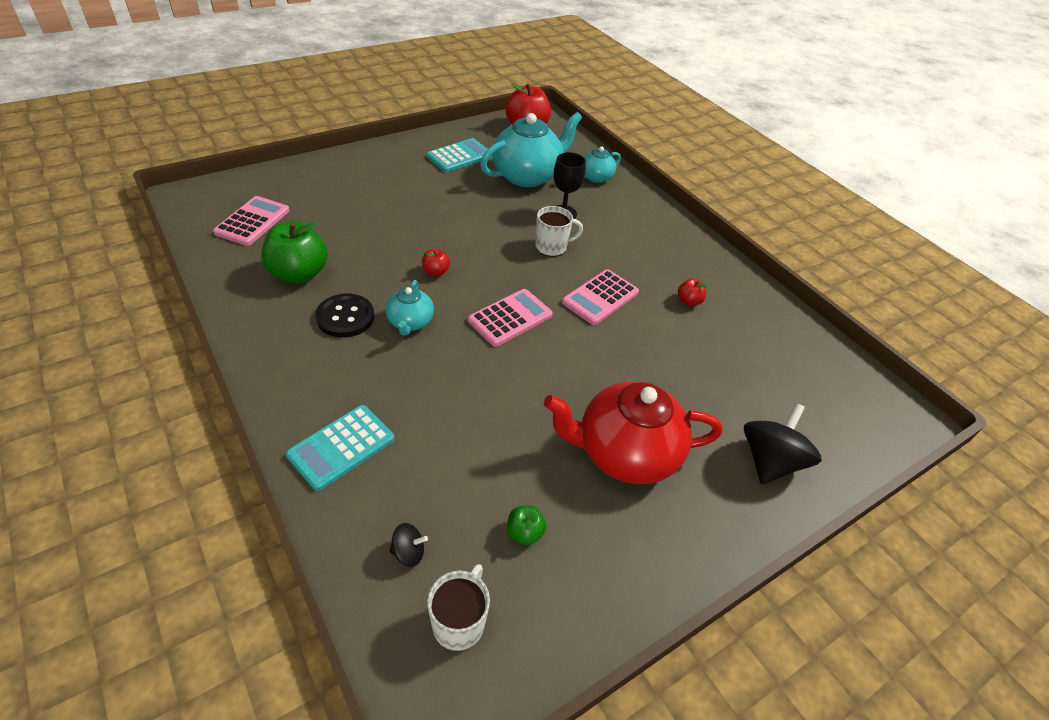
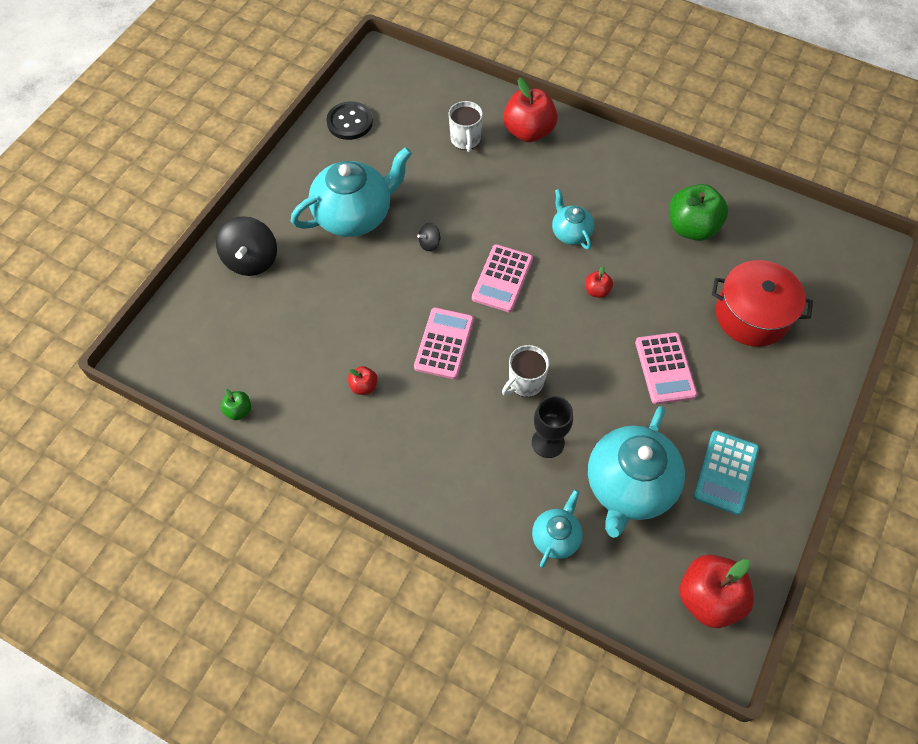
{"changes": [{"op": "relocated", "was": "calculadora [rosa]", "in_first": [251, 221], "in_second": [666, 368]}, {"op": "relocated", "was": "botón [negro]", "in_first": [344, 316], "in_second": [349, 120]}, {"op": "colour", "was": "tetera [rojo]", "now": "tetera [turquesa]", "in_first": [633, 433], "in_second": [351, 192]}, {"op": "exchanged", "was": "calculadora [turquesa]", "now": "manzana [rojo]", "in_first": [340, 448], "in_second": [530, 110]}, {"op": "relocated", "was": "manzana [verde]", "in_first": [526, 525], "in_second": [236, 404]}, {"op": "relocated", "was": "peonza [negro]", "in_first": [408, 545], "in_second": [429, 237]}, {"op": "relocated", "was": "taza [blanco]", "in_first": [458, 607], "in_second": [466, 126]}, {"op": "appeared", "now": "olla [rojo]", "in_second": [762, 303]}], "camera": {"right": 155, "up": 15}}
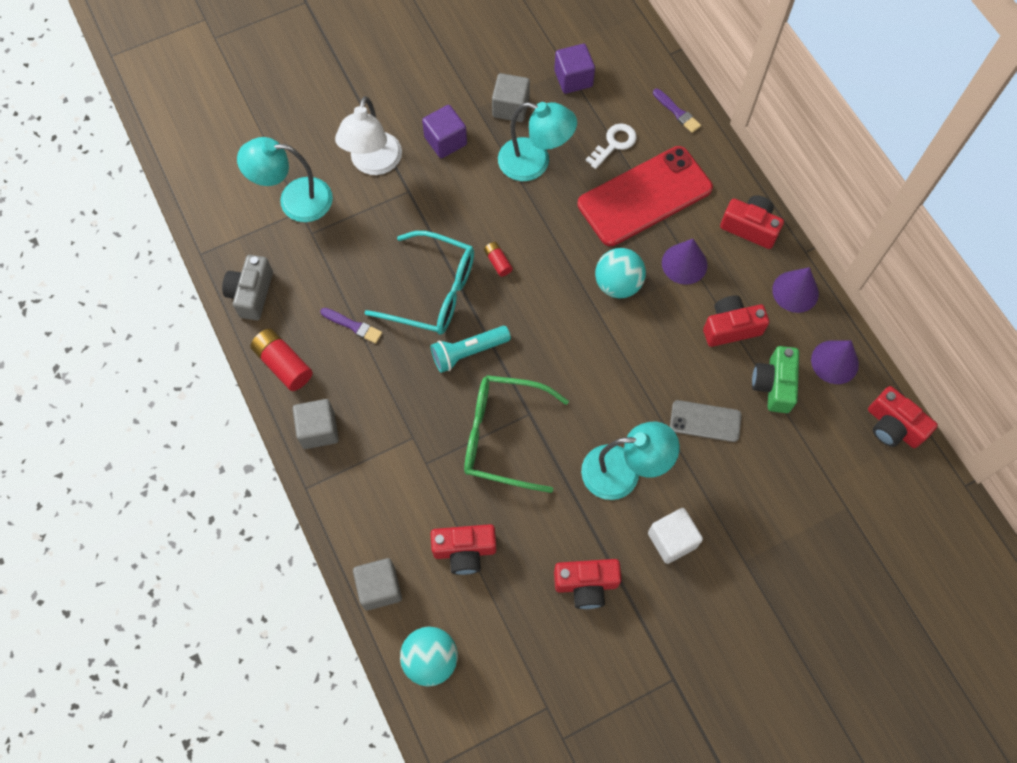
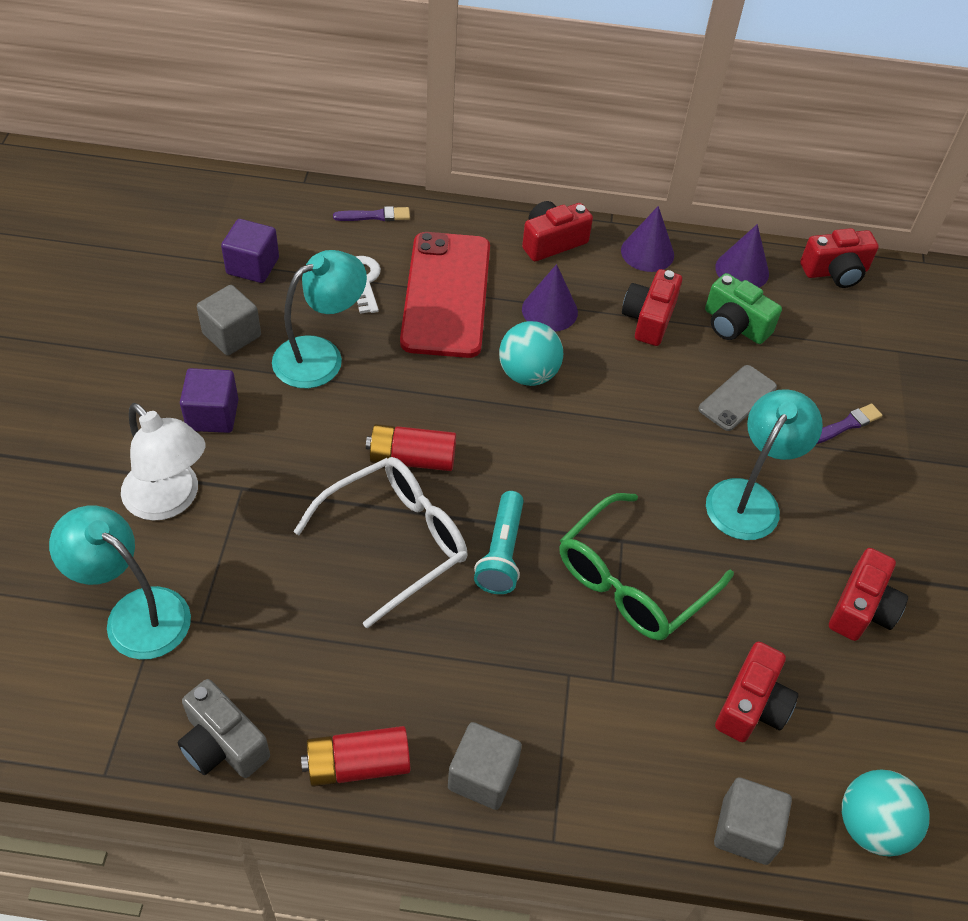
{"changes": [{"op": "spun", "was": "lámpara [turquesa]", "in_first": [285, 179], "in_second": [120, 583], "clockwise": 90}, {"op": "colour", "was": "gafas [turquesa]", "now": "gafas [blanco]", "in_first": [419, 283], "in_second": [380, 542]}, {"op": "size", "was": "pila [rojo]", "in_first": [498, 259], "in_second": [411, 447], "ratio": 1.82}, {"op": "relocated", "was": "pincel [morado]", "in_first": [351, 326], "in_second": [849, 424]}, {"op": "missing", "was": "cubo [blanco]", "in_first": [675, 536]}], "camera": {"right": -60, "up": -15}}
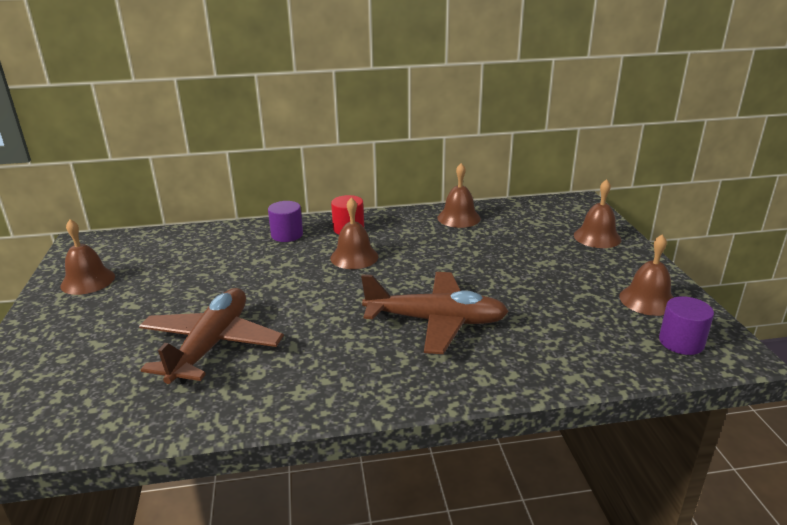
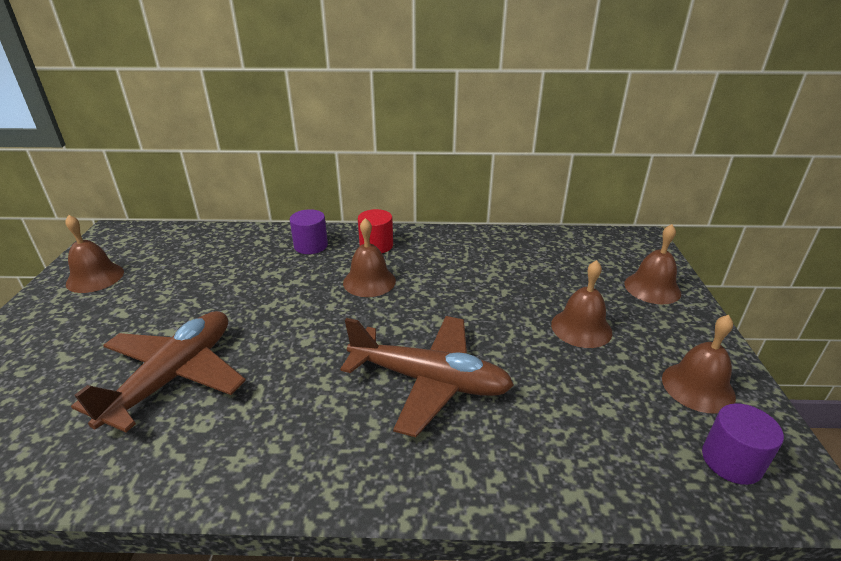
{"changes": [{"op": "relocated", "was": "campana [marrón]", "in_first": [459, 195], "in_second": [581, 304]}], "camera": {"right": 10, "up": 5}}
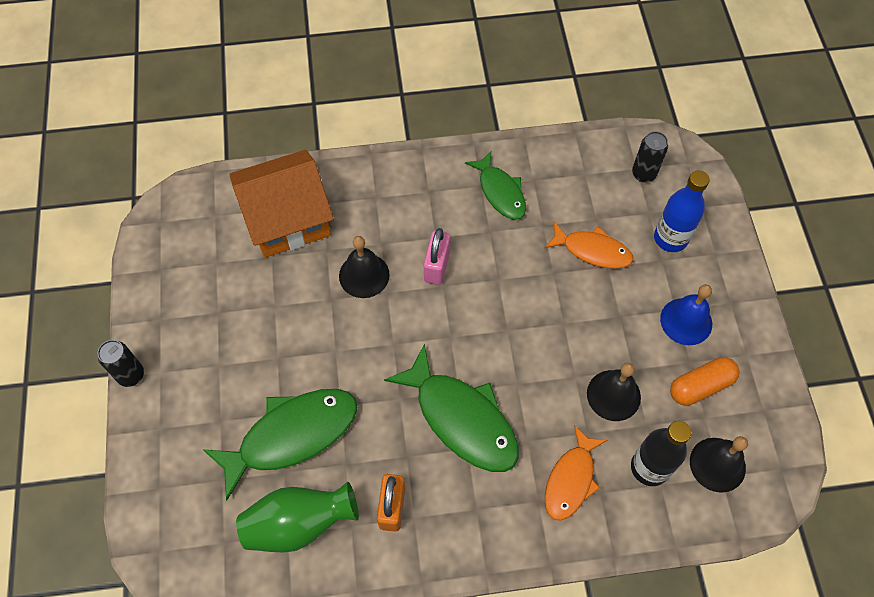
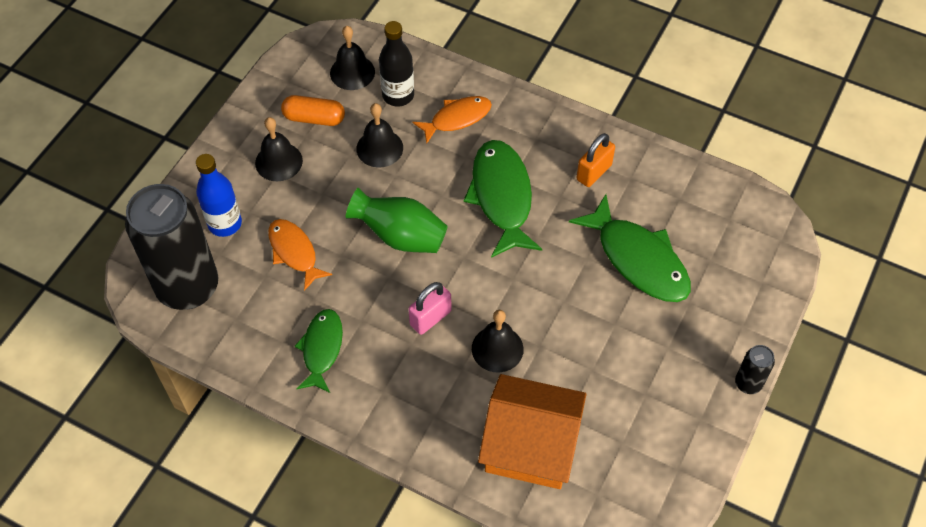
{"changes": [{"op": "size", "was": "lata [negro]", "in_first": [650, 157], "in_second": [171, 247], "ratio": 2.4}, {"op": "colour", "was": "campana [azul]", "now": "campana [negro]", "in_first": [686, 314], "in_second": [279, 149]}, {"op": "spun", "was": "pez [verde]", "in_first": [280, 444], "in_second": [630, 248], "clockwise": -135}, {"op": "relocated", "was": "florero [verde]", "in_first": [297, 517], "in_second": [397, 220]}], "camera": {"right": -145, "up": -5}}
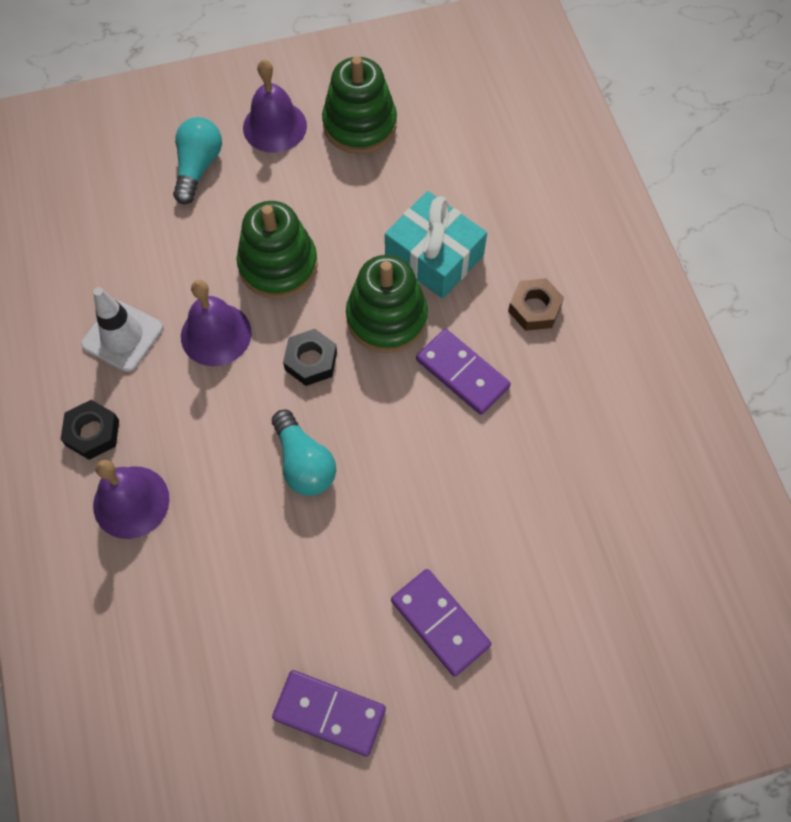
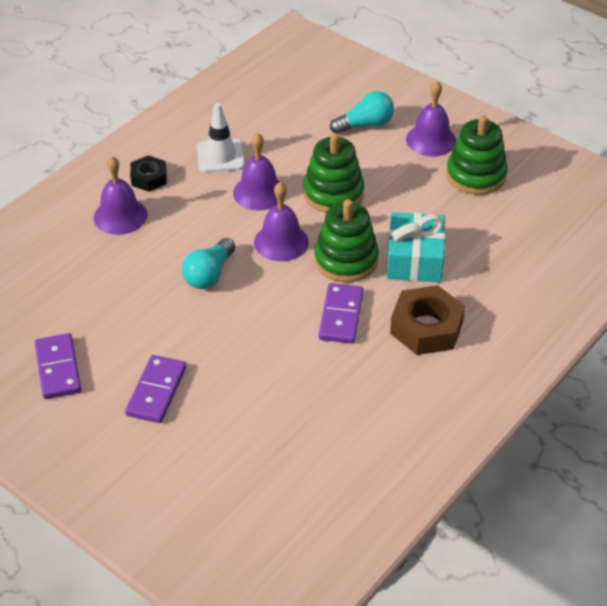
{"changes": [{"op": "size", "was": "tuerca [marrón]", "in_first": [536, 304], "in_second": [427, 320], "ratio": 1.67}, {"op": "exchanged", "was": "tuerca [negro]", "now": "campana [morado]", "in_first": [310, 357], "in_second": [281, 221]}], "camera": {"right": 55, "up": -20}}
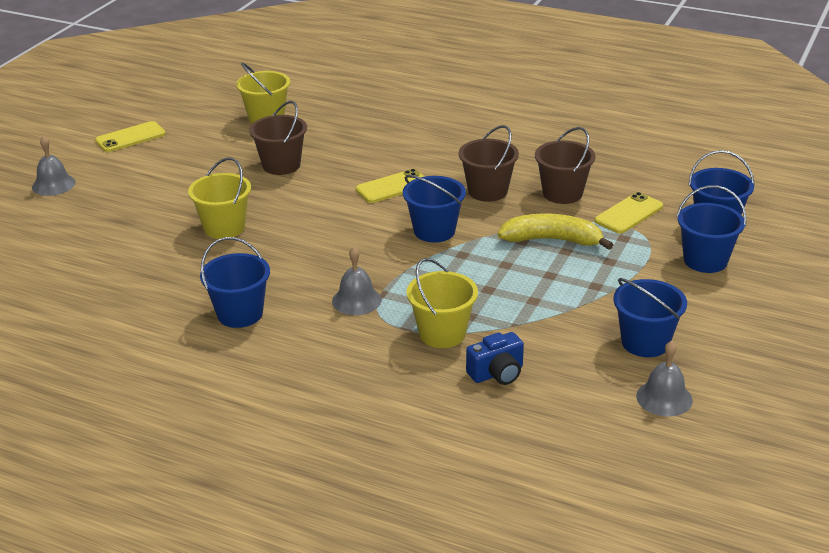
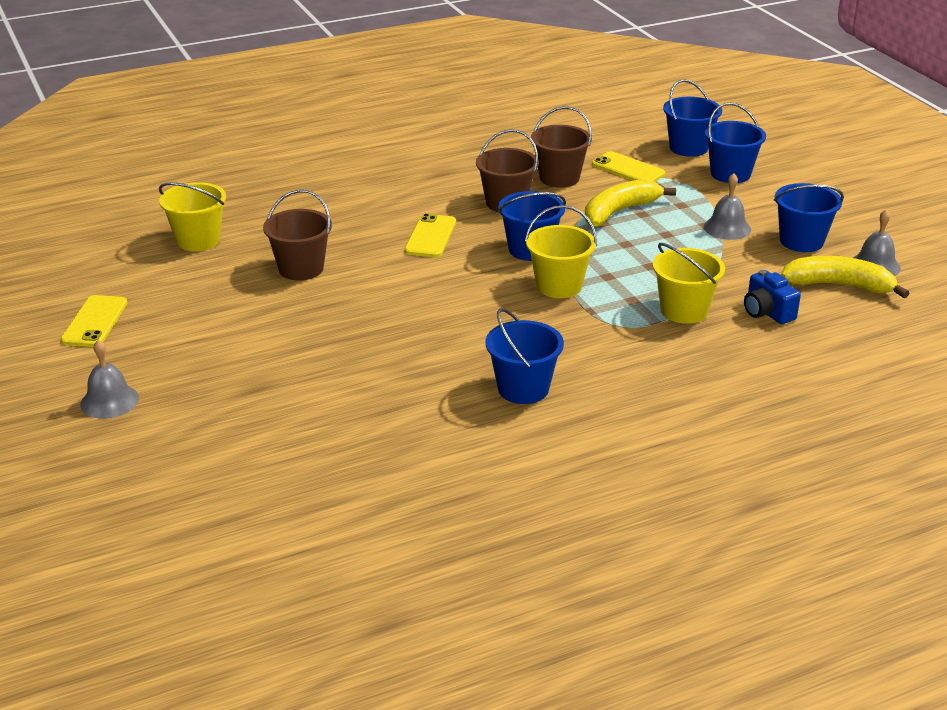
{"changes": [{"op": "relocated", "was": "balde [amarillo]", "in_first": [219, 198], "in_second": [561, 251]}, {"op": "spun", "was": "móvil [amarillo]", "in_first": [628, 213], "in_second": [629, 166], "clockwise": -45}, {"op": "relocated", "was": "campana [gris]", "in_first": [357, 281], "in_second": [727, 206]}, {"op": "spun", "was": "cámara [azul]", "in_first": [495, 358], "in_second": [772, 297], "clockwise": 135}, {"op": "appeared", "now": "plátano [amarillo]", "in_second": [845, 277]}], "camera": {"right": -50, "up": 0}}
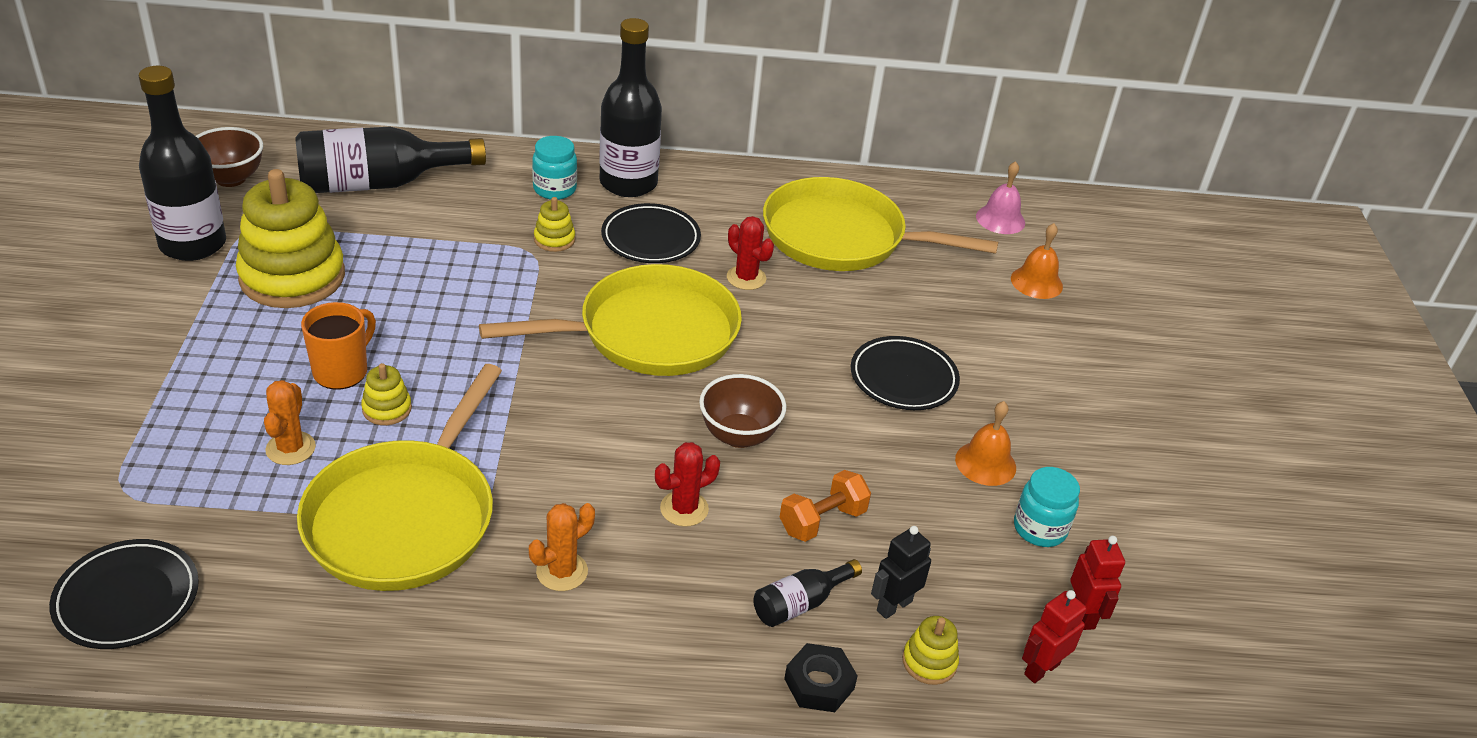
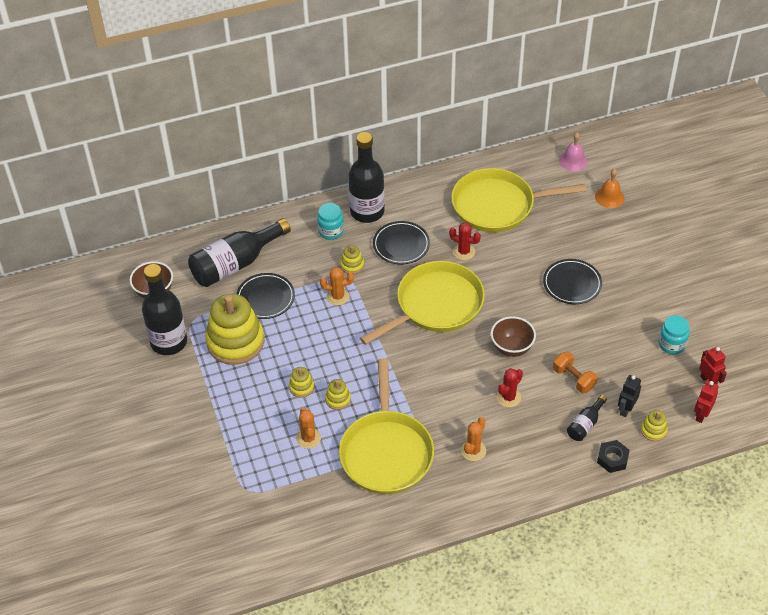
{"changes": [{"op": "exchanged", "was": "taza [naranja]", "now": "juguete apilable [amarillo]", "in_first": [338, 346], "in_second": [301, 382]}, {"op": "missing", "was": "campana [naranja]", "in_first": [985, 443]}, {"op": "spun", "was": "mancuerna [naranja]", "in_first": [825, 506], "in_second": [575, 372], "clockwise": -75}, {"op": "relocated", "was": "plato [negro]", "in_first": [124, 594], "in_second": [265, 296]}, {"op": "appeared", "now": "cactus [naranja]", "in_second": [337, 286]}], "camera": {"right": -15, "up": 10}}
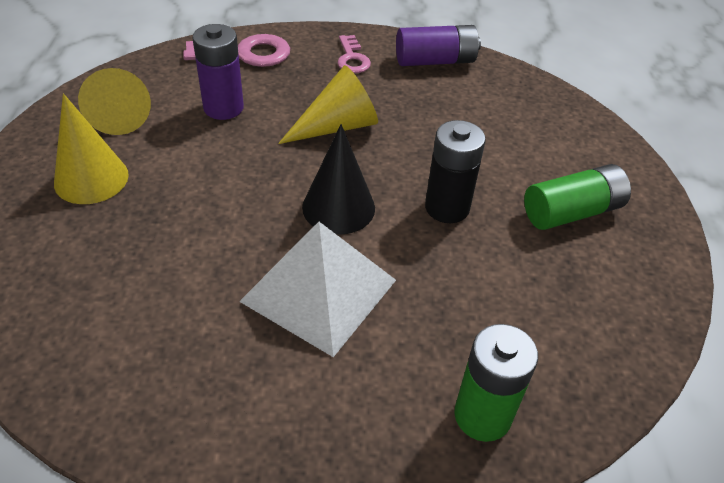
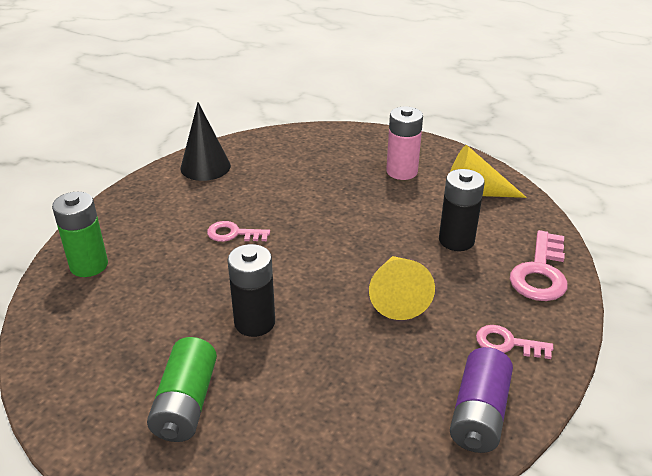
{"changes": [{"op": "colour", "was": "pila [morado]", "now": "pila [negro]", "in_first": [218, 72], "in_second": [462, 210]}, {"op": "exchanged", "was": "cono [amarillo]", "now": "pila [rosa]", "in_first": [91, 148], "in_second": [404, 143]}, {"op": "relocated", "was": "cono [negro]", "in_first": [338, 179], "in_second": [206, 141]}, {"op": "exchanged", "was": "pirámide [blanco]", "now": "llave [rosa]", "in_first": [317, 289], "in_second": [238, 231]}], "camera": {"right": 120, "up": -10}}
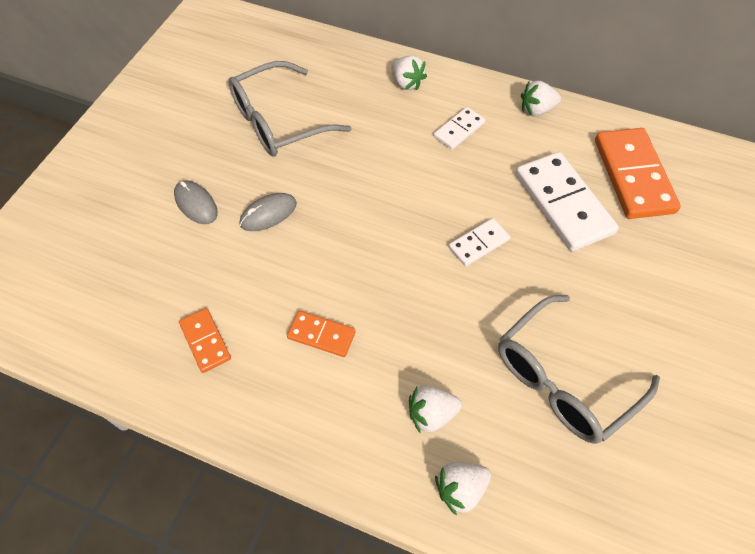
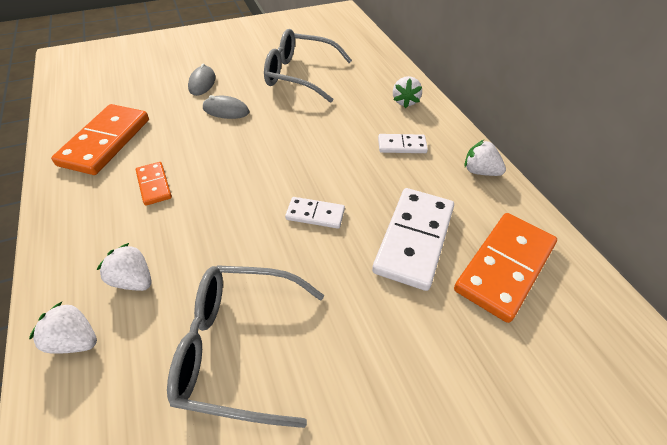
{"changes": [{"op": "size", "was": "ficha de dominó [naranja]", "in_first": [205, 340], "in_second": [100, 139], "ratio": 1.92}], "camera": {"right": 45, "up": -10}}
